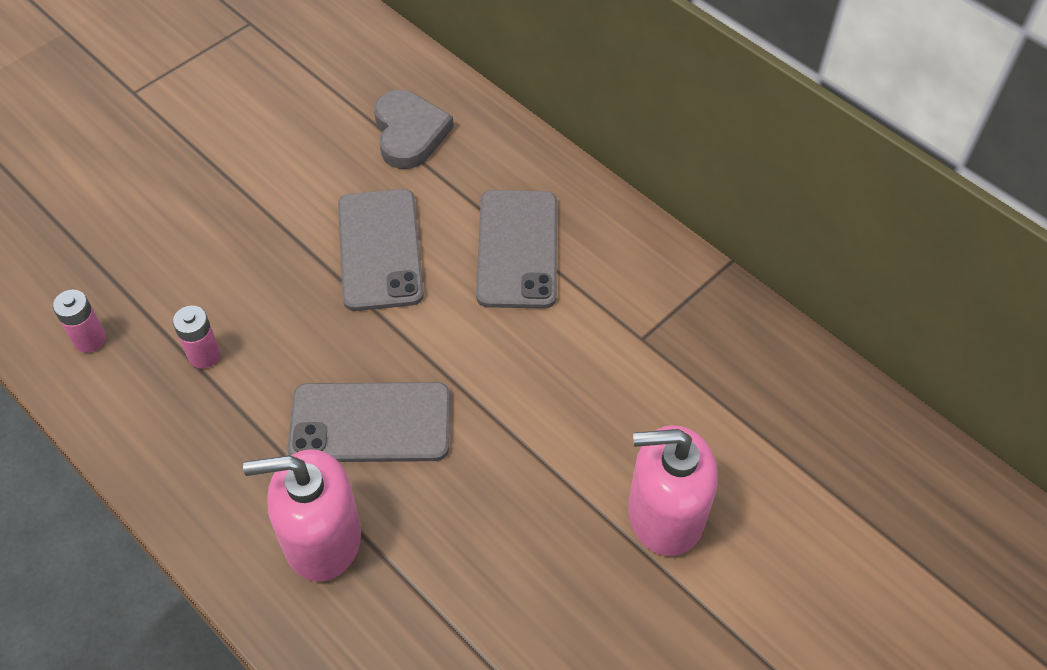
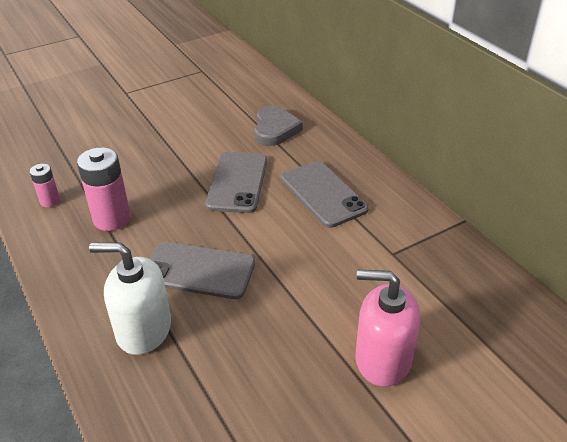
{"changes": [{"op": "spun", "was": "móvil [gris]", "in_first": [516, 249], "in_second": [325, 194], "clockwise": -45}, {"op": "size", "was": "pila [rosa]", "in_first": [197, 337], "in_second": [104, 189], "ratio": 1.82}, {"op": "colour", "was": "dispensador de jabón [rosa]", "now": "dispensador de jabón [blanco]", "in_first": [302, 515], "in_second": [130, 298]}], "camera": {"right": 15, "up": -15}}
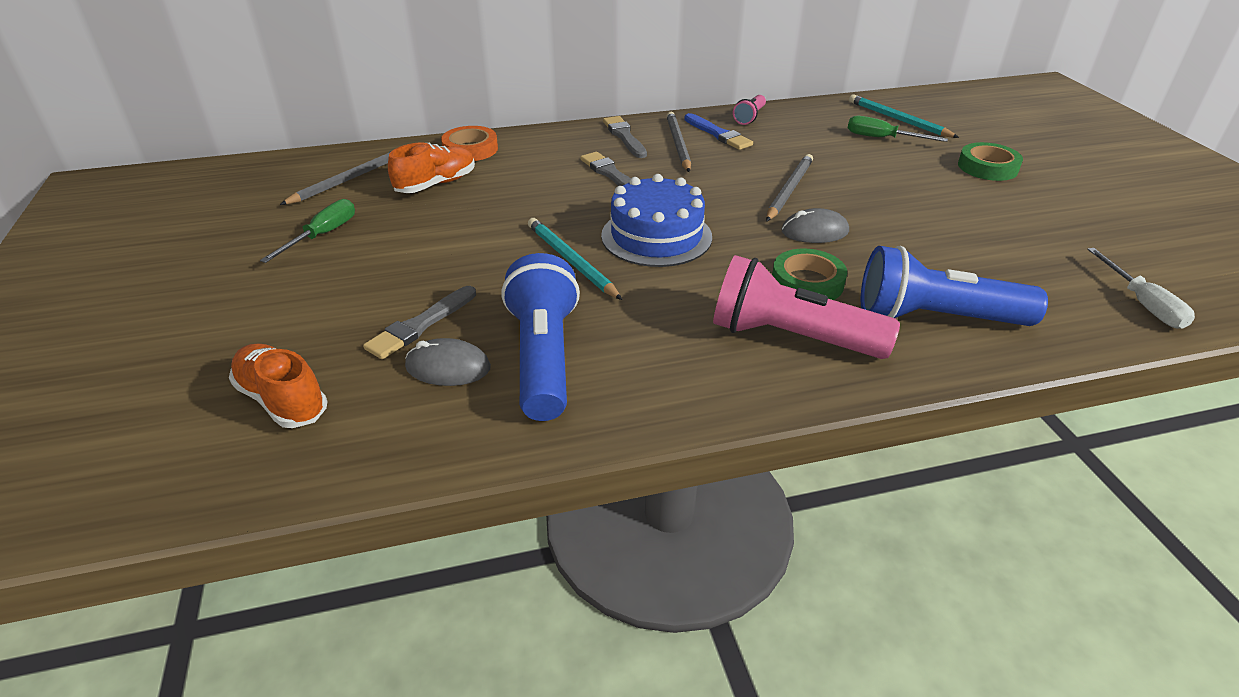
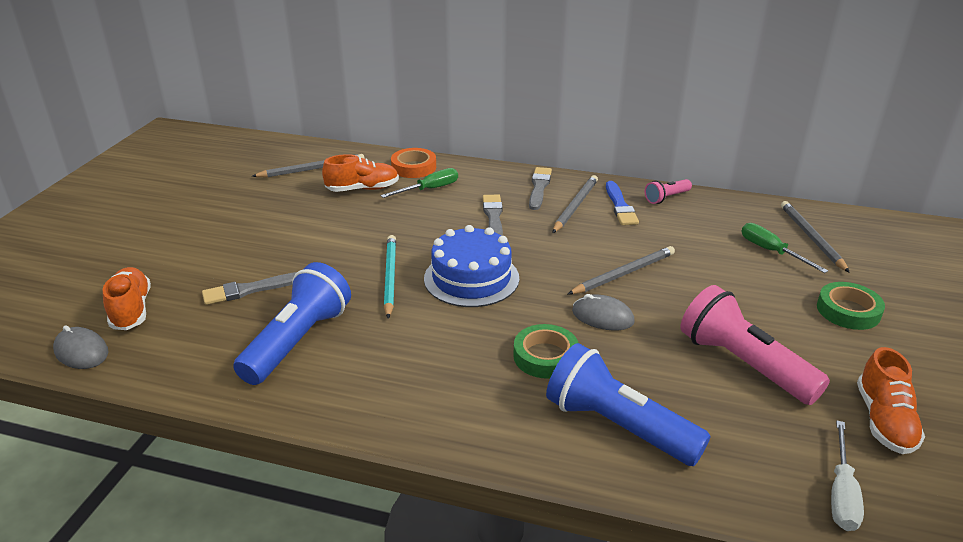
{"changes": [{"op": "colour", "was": "lápiz [turquesa]", "now": "lápiz [gris]", "in_first": [904, 116], "in_second": [815, 237]}, {"op": "relocated", "was": "destornillador [verde]", "in_first": [307, 231], "in_second": [419, 183]}, {"op": "relocated", "was": "lámpara de mano [rosa]", "in_first": [806, 307], "in_second": [755, 345]}, {"op": "relocated", "was": "ratón [gris]", "in_first": [448, 362], "in_second": [80, 347]}, {"op": "appeared", "now": "zapato [naranja]", "in_second": [891, 400]}], "camera": {"right": 30, "up": -5}}
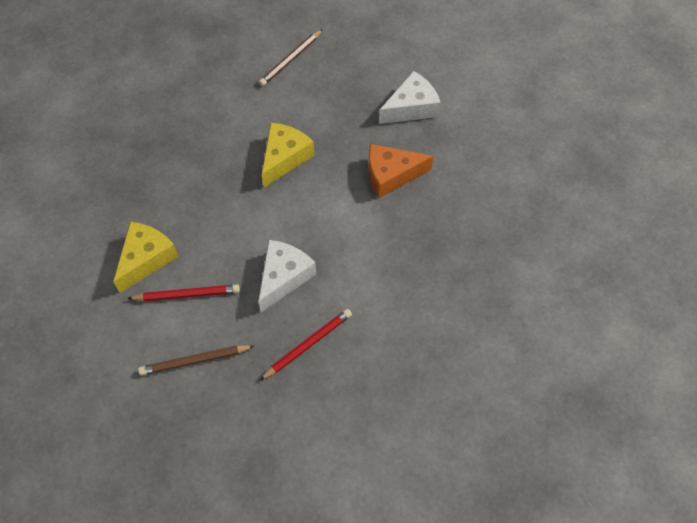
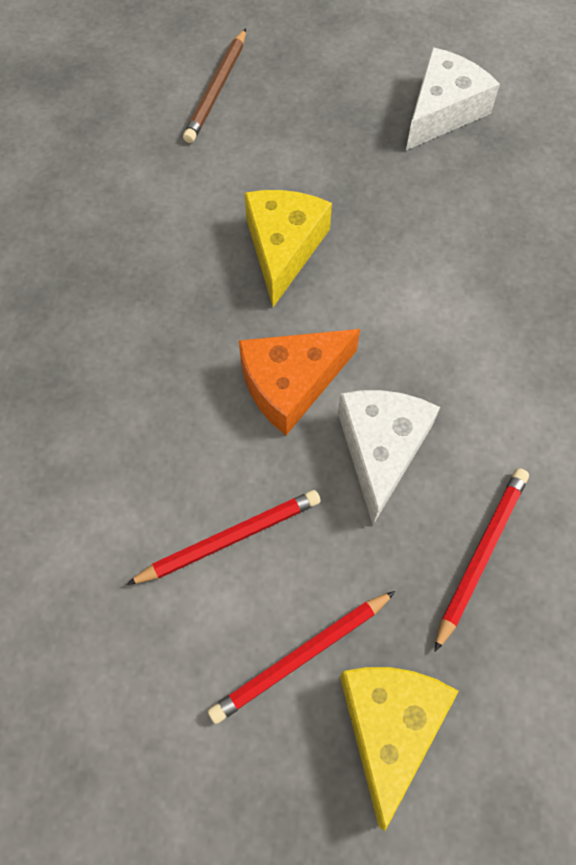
{"changes": [{"op": "relocated", "was": "queso [naranja]", "in_first": [400, 171], "in_second": [299, 382]}, {"op": "relocated", "was": "queso [amarillo]", "in_first": [146, 257], "in_second": [399, 749]}, {"op": "colour", "was": "lápiz [marrón]", "now": "lápiz [rojo]", "in_first": [196, 360], "in_second": [302, 657]}], "camera": {"right": -20, "up": 5}}
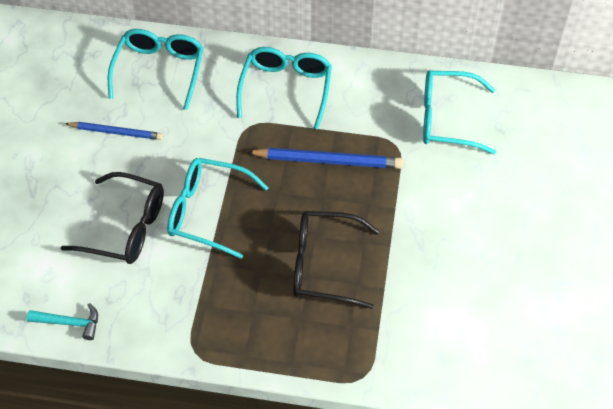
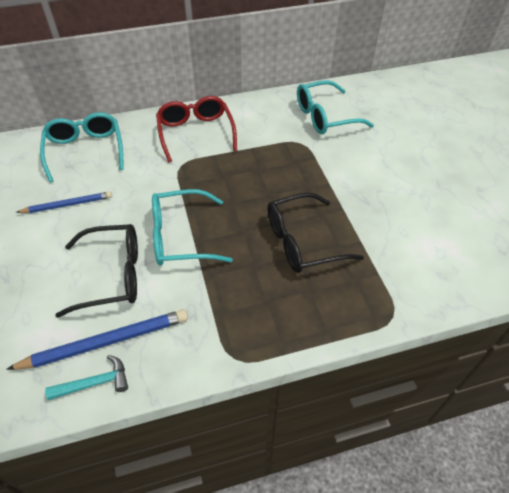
{"changes": [{"op": "colour", "was": "gafas [turquesa]", "now": "gafas [rojo]", "in_first": [284, 88], "in_second": [196, 129]}, {"op": "relocated", "was": "lápiz [azul]", "in_first": [325, 158], "in_second": [97, 339]}], "camera": {"right": -25, "up": -5}}
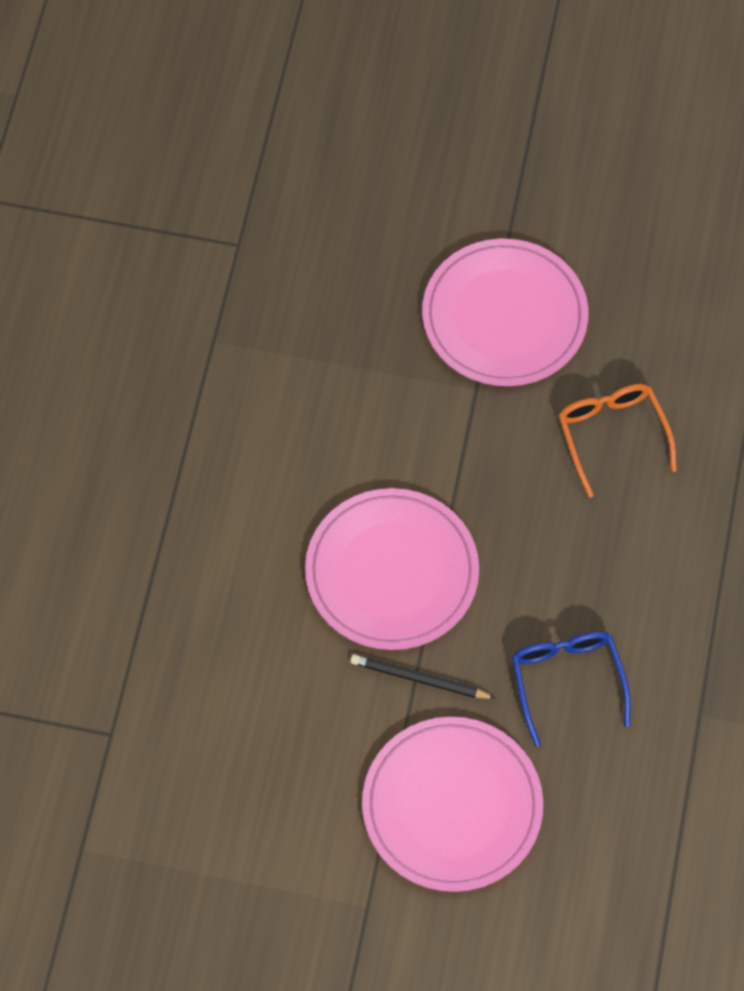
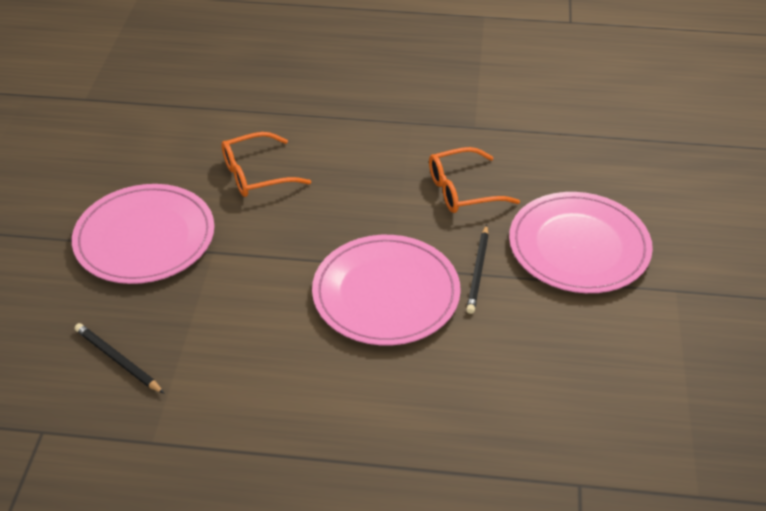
{"changes": [{"op": "colour", "was": "gafas [azul]", "now": "gafas [naranja]", "in_first": [571, 689], "in_second": [474, 180]}, {"op": "appeared", "now": "lápiz [negro]", "in_second": [120, 358]}], "camera": {"right": -95, "up": -20}}
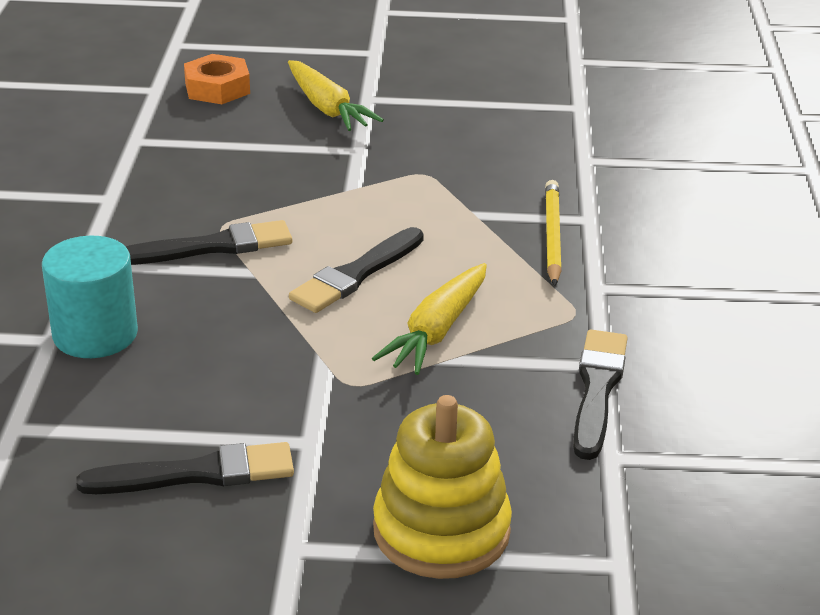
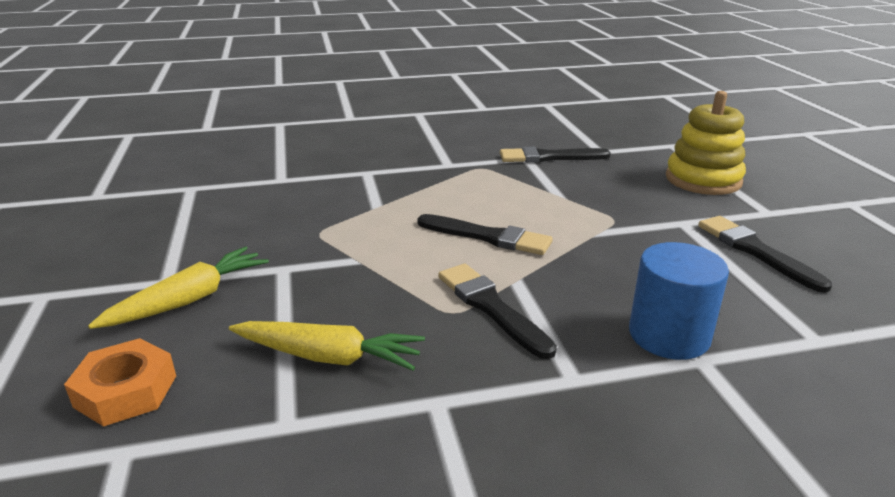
{"changes": [{"op": "missing", "was": "lápiz [amarillo]", "in_first": [553, 233]}, {"op": "colour", "was": "cilindro [turquesa]", "now": "cilindro [azul]", "in_first": [90, 297], "in_second": [679, 301]}, {"op": "relocated", "was": "zanahoria [amarillo]", "in_first": [429, 319], "in_second": [327, 346]}], "camera": {"right": -105, "up": -5}}
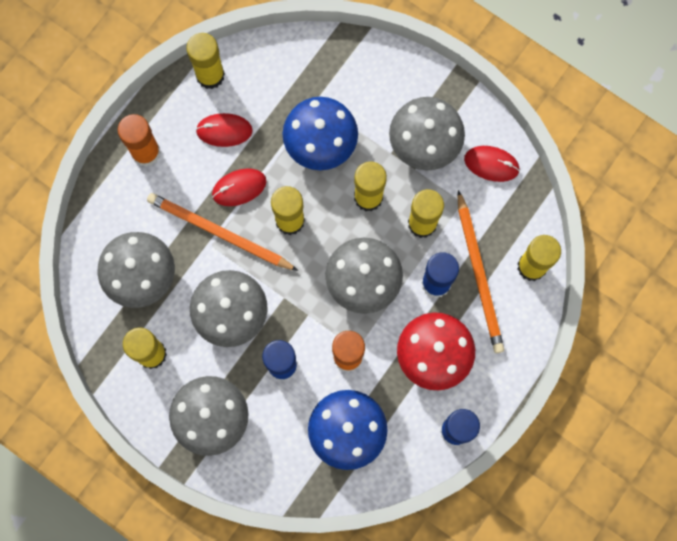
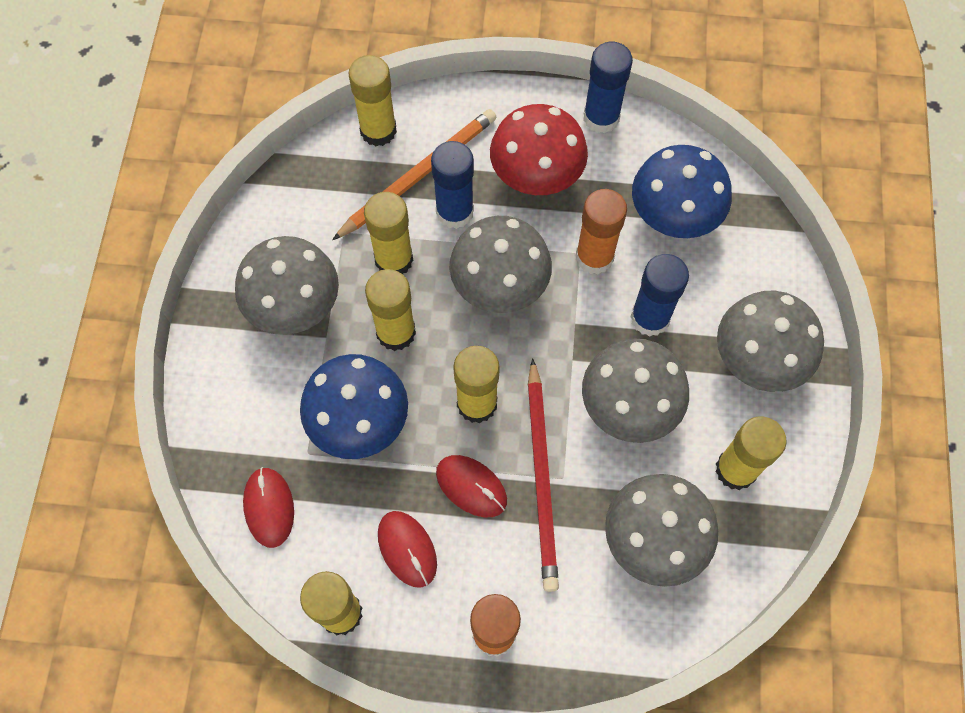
{"changes": [{"op": "relocated", "was": "ratón [rojo]", "in_first": [492, 164], "in_second": [268, 507]}, {"op": "colour", "was": "lápiz [naranja]", "now": "lápiz [rojo]", "in_first": [222, 232], "in_second": [543, 475]}], "camera": {"right": -120, "up": -10}}
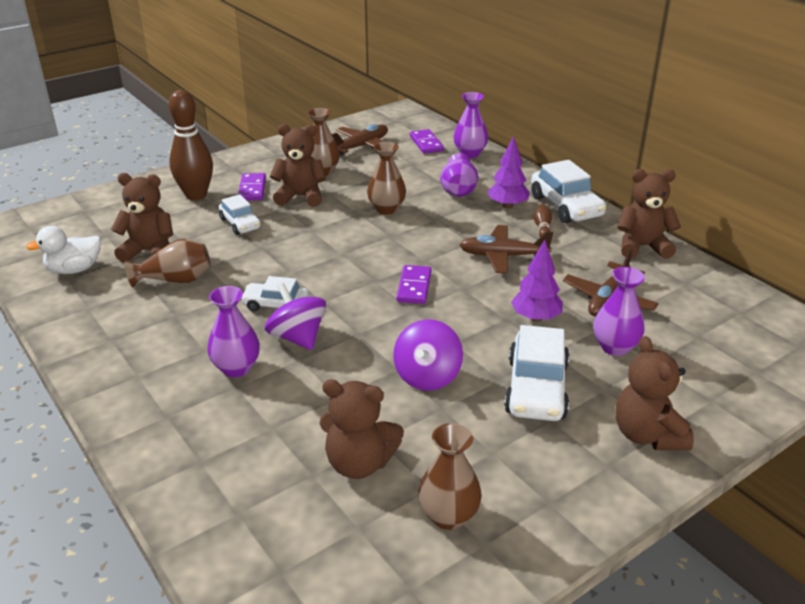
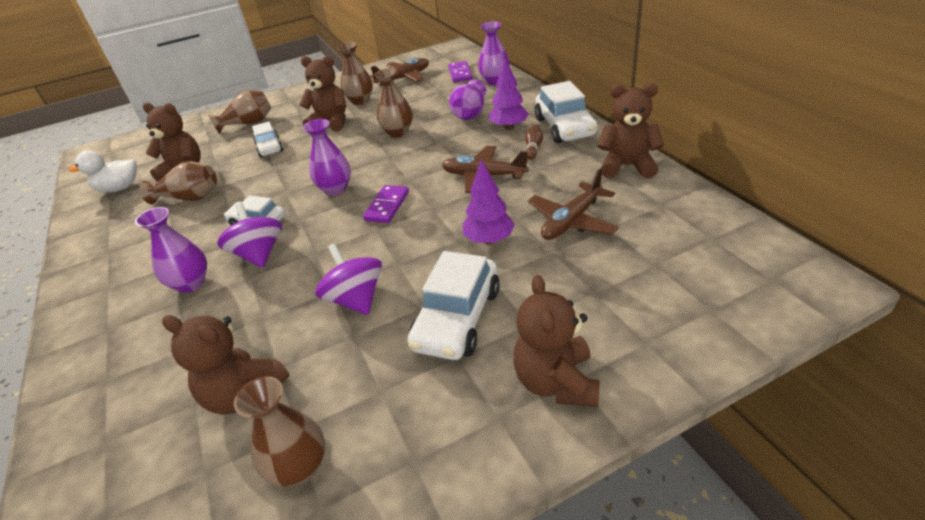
{"changes": [{"op": "exchanged", "was": "bolo [marrón]", "now": "florero [marrón]", "in_first": [191, 145], "in_second": [239, 112]}, {"op": "missing", "was": "ficha de dominó [morado]", "in_first": [252, 187]}, {"op": "relocated", "was": "florero [morado]", "in_first": [619, 311], "in_second": [327, 157]}, {"op": "spun", "was": "peonza [morado]", "in_first": [428, 355], "in_second": [348, 279], "clockwise": 120}], "camera": {"right": 15, "up": 5}}
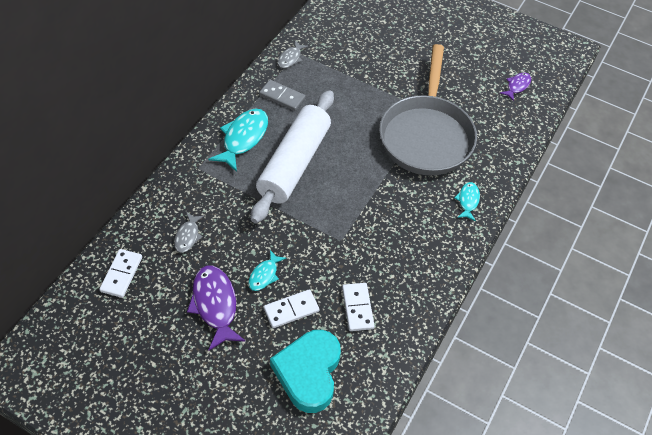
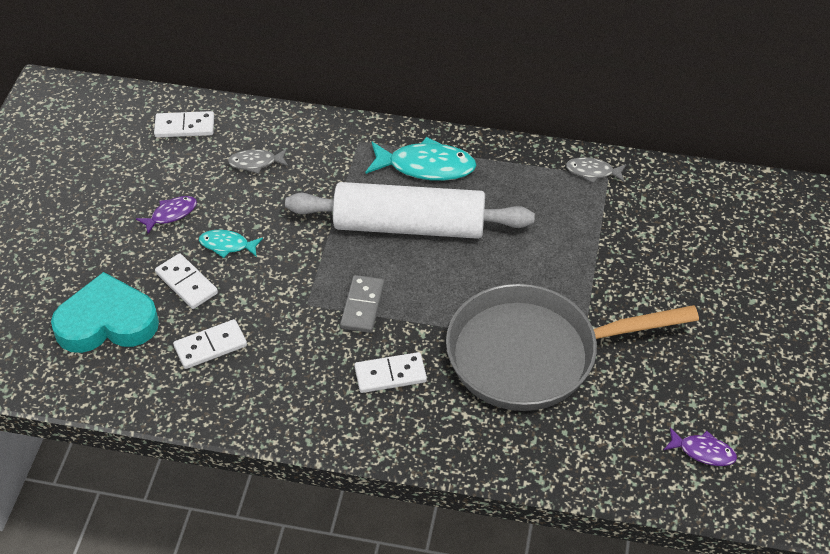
{"changes": [{"op": "relocated", "was": "ficha de dominó [gris]", "in_first": [282, 95], "in_second": [362, 304]}, {"op": "missing", "was": "pez [turquesa]", "in_first": [467, 201]}, {"op": "size", "was": "pez [morado]", "in_first": [216, 308], "in_second": [166, 215], "ratio": 0.55}, {"op": "appeared", "now": "ficha de dominó [blanco]", "in_second": [390, 372]}], "camera": {"right": 75, "up": -5}}
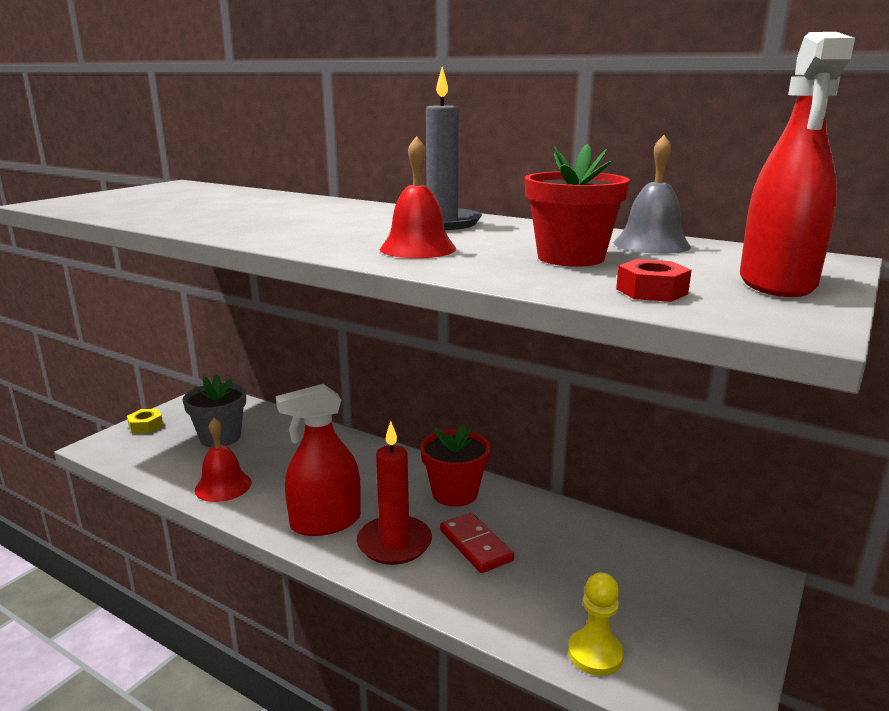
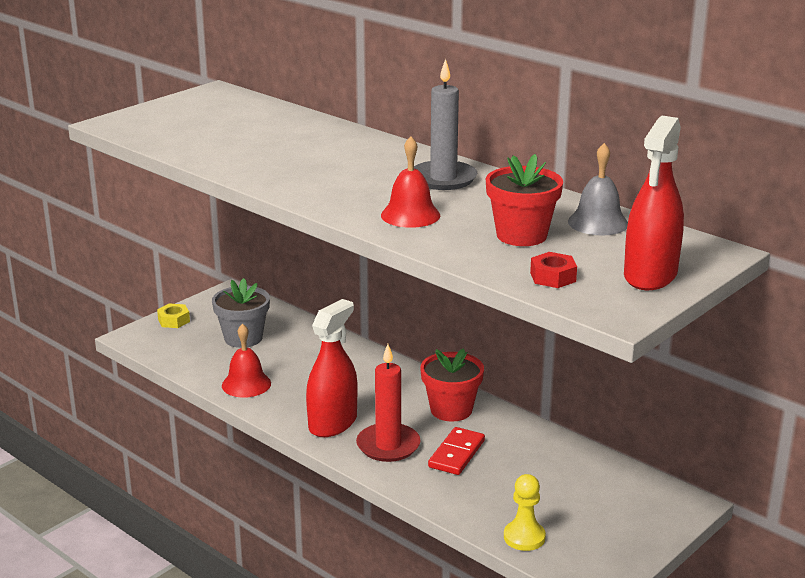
{"changes": [{"op": "spun", "was": "pulverizador [rojo]", "in_first": [318, 460], "in_second": [332, 368], "clockwise": 135}, {"op": "spun", "was": "ficha de dominó [rojo]", "in_first": [477, 543], "in_second": [456, 451], "clockwise": 45}], "camera": {"right": 10, "up": 5}}
